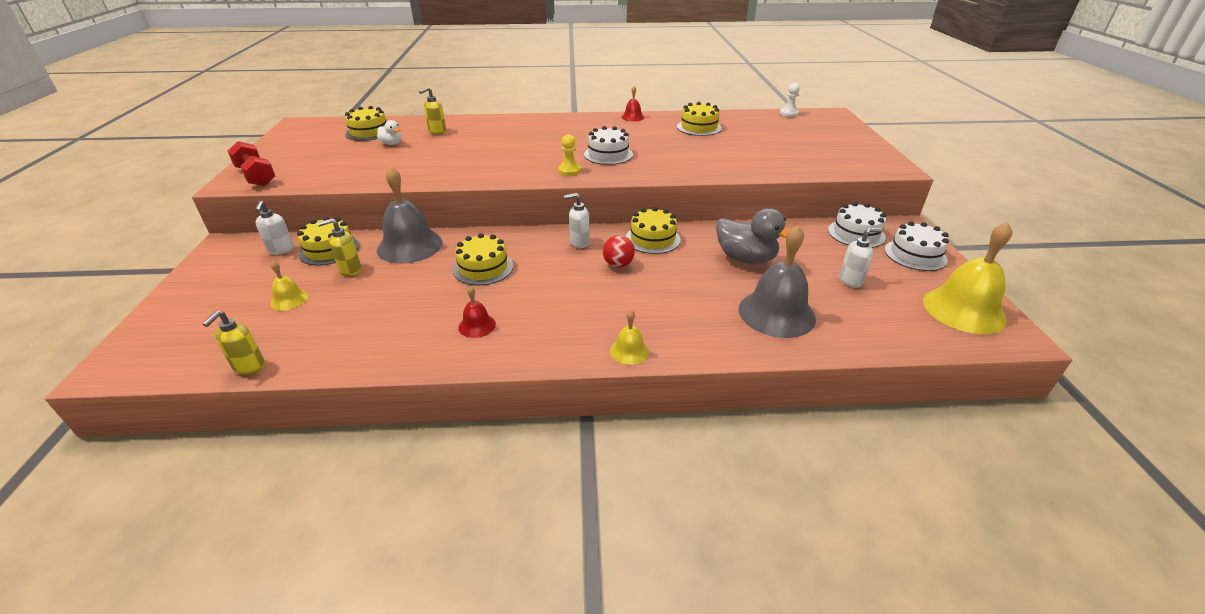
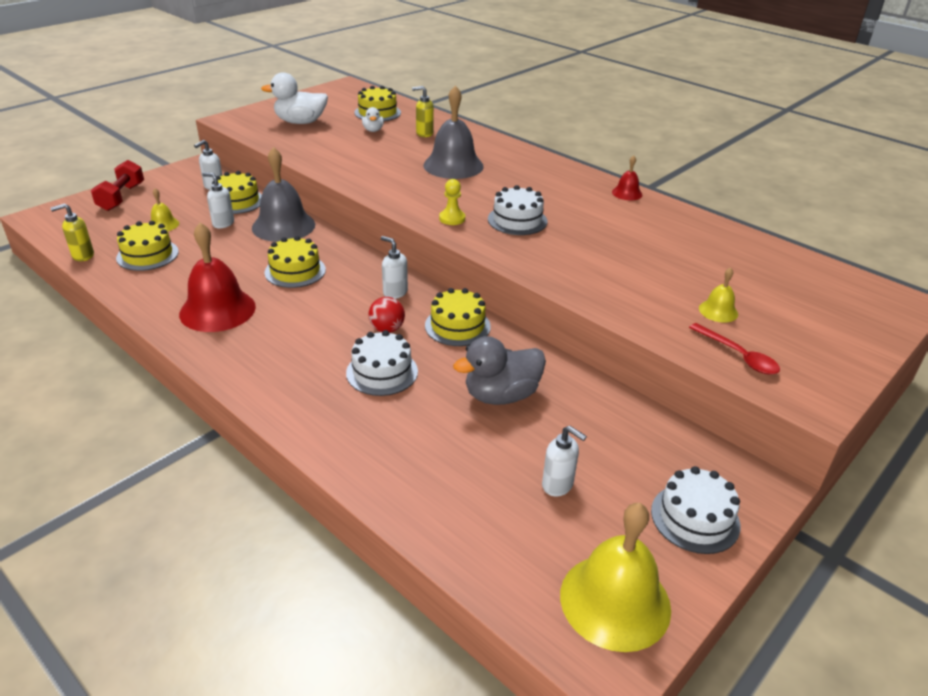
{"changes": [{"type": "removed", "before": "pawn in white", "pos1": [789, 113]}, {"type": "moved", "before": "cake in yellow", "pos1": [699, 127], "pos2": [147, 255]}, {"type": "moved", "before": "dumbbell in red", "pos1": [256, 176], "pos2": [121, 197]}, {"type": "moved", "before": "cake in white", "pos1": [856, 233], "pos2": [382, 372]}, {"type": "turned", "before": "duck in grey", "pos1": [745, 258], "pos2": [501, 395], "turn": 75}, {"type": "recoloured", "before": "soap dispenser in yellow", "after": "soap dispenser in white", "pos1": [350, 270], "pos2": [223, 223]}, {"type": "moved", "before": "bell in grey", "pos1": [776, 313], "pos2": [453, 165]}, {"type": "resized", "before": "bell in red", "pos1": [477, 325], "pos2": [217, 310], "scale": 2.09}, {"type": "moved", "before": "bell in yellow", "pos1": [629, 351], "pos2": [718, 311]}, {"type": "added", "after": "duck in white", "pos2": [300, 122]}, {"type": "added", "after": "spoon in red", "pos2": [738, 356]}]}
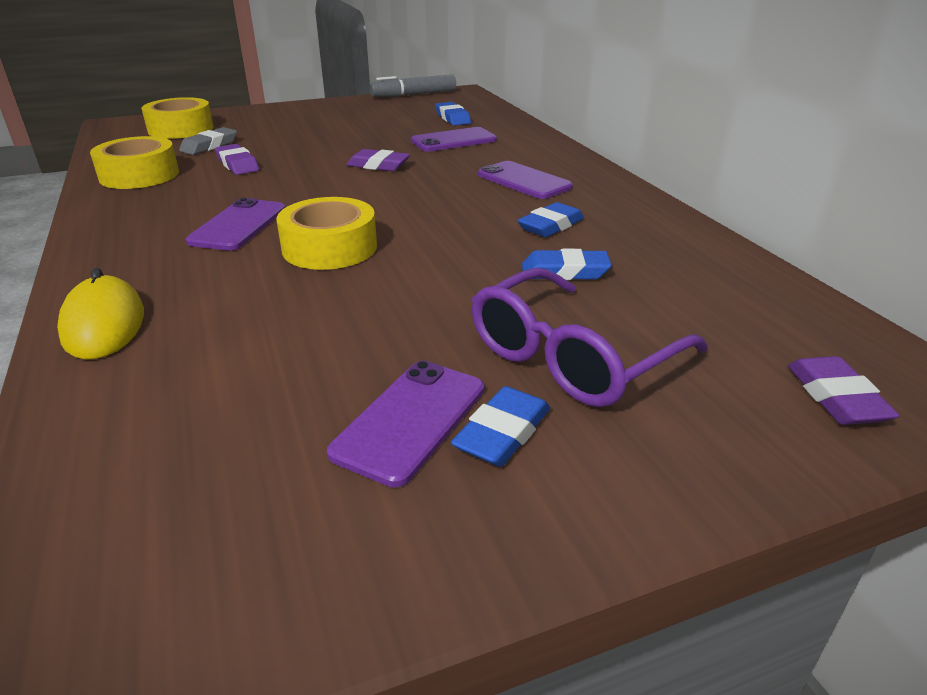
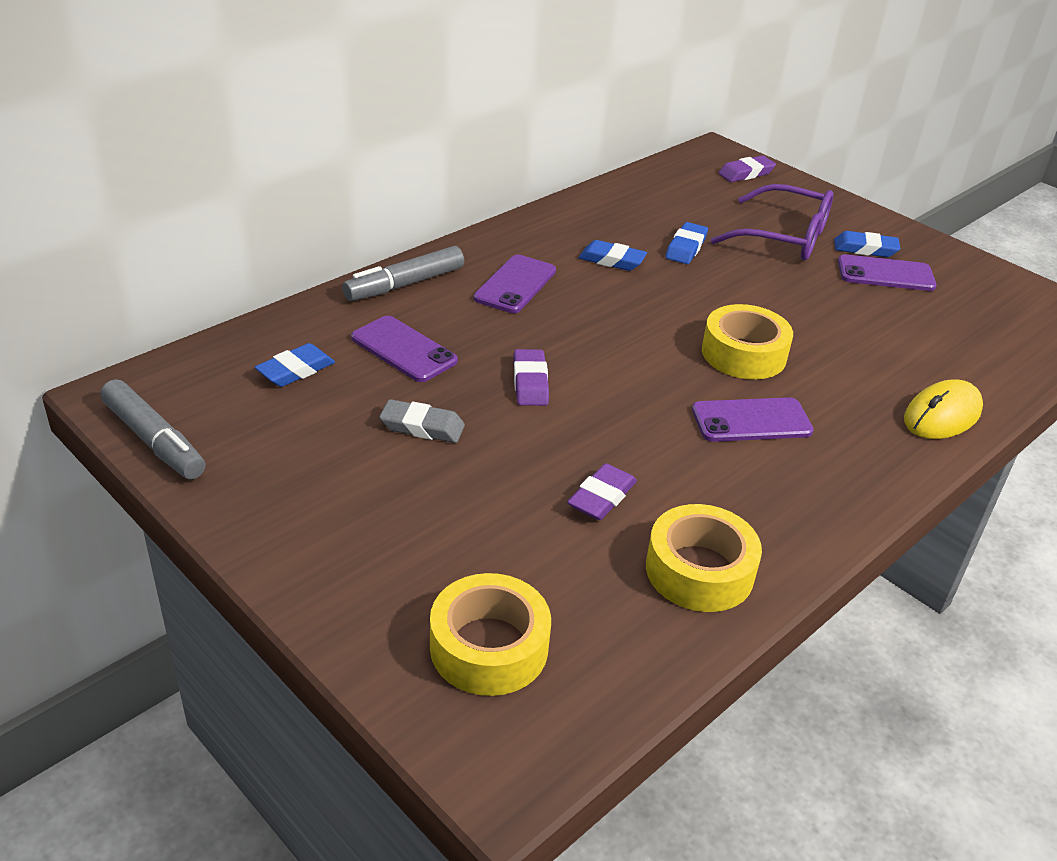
{"changes": [{"type": "moved", "before": "eraser in grey", "pos1": [209, 146], "pos2": [422, 427]}, {"type": "turned", "before": "eraser in blue", "pos1": [564, 272], "pos2": [686, 248], "turn": 45}, {"type": "added", "after": "marker in grey", "pos2": [404, 284]}]}
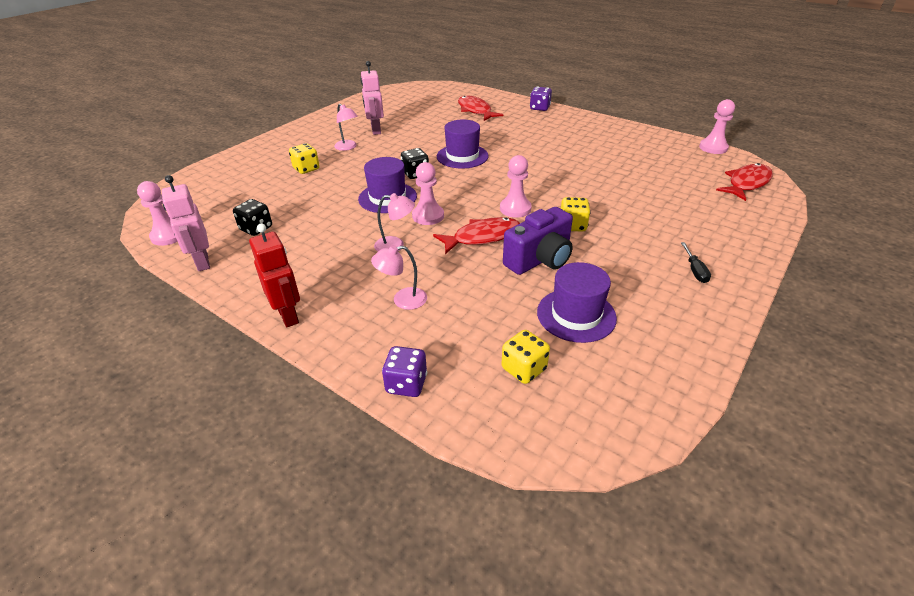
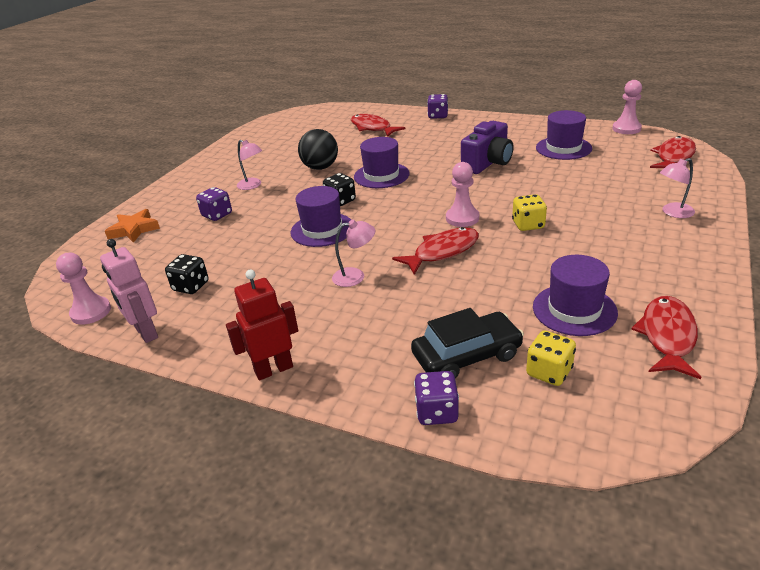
{"changes": [{"type": "removed", "before": "robot in pink", "pos1": [375, 130]}, {"type": "recoloured", "before": "dice in yellow", "after": "dice in purple", "pos1": [306, 169], "pos2": [217, 215]}, {"type": "removed", "before": "pawn in pink", "pos1": [428, 216]}, {"type": "moved", "before": "camera in purple", "pos1": [540, 259], "pos2": [488, 163]}, {"type": "turned", "before": "robot in red", "pos1": [288, 315], "pos2": [273, 369], "turn": -75}, {"type": "removed", "before": "screwdriver in black", "pos1": [694, 270]}, {"type": "moved", "before": "lamp in pink", "pos1": [402, 300], "pos2": [673, 213]}, {"type": "added", "after": "hat in purple", "pos2": [563, 148]}, {"type": "added", "after": "ball in black", "pos2": [320, 167]}, {"type": "added", "after": "star in orange", "pos2": [134, 229]}, {"type": "added", "after": "fish in red", "pos2": [667, 336]}, {"type": "added", "after": "car in black", "pos2": [466, 355]}]}
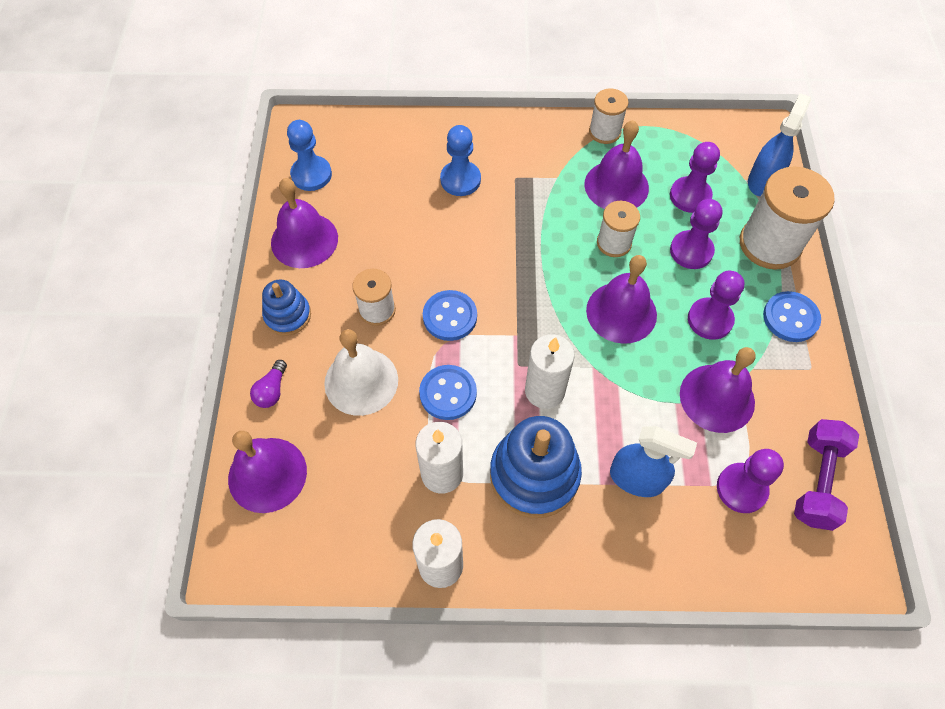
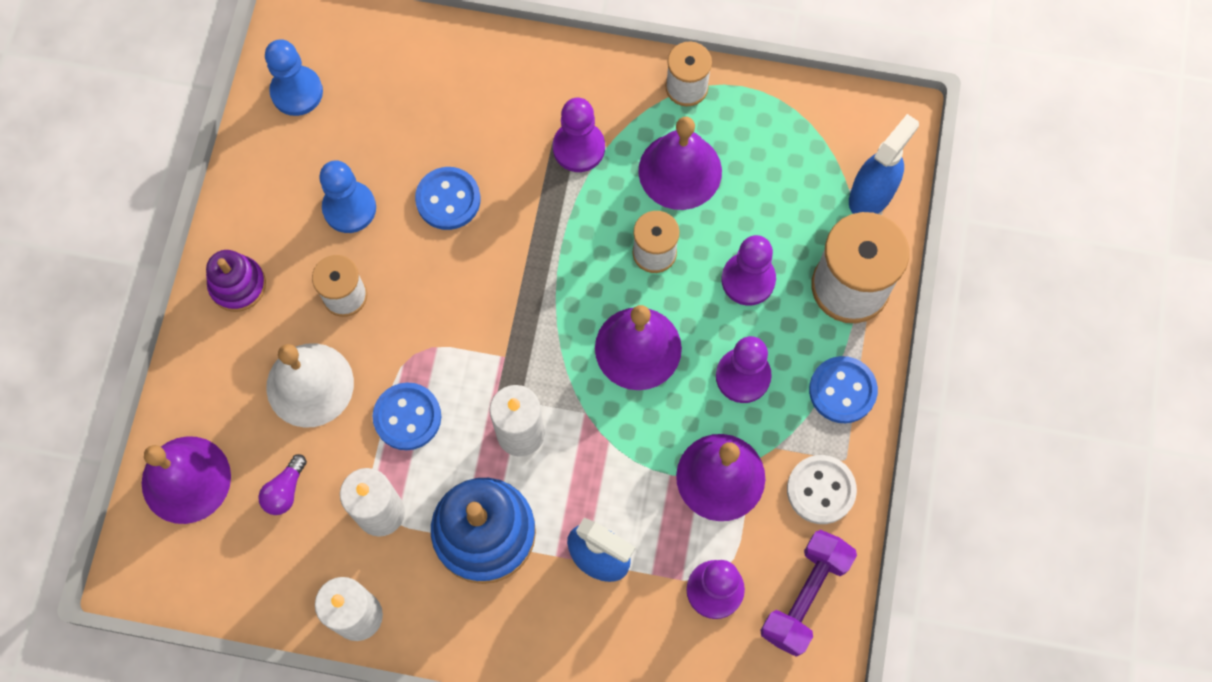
{"changes": [{"type": "moved", "before": "pawn in blue", "pos1": [460, 180], "pos2": [349, 208]}, {"type": "moved", "before": "pawn in purple", "pos1": [690, 196], "pos2": [579, 148]}, {"type": "removed", "before": "bell in purple", "pos1": [304, 240]}, {"type": "recoloured", "before": "stacking toy in blue", "after": "stacking toy in purple", "pos1": [288, 315], "pos2": [238, 285]}, {"type": "moved", "before": "button in blue", "pos1": [450, 316], "pos2": [448, 199]}, {"type": "moved", "before": "light bulb in purple", "pos1": [272, 390], "pos2": [285, 490]}, {"type": "added", "after": "button in white", "pos2": [821, 490]}]}
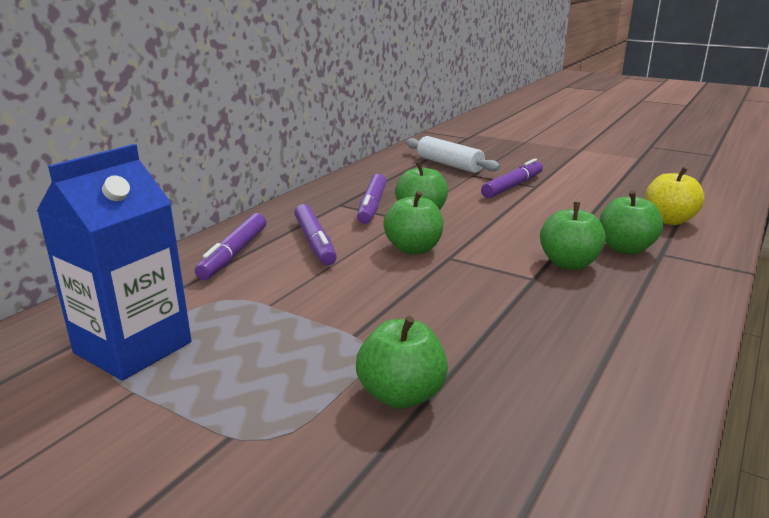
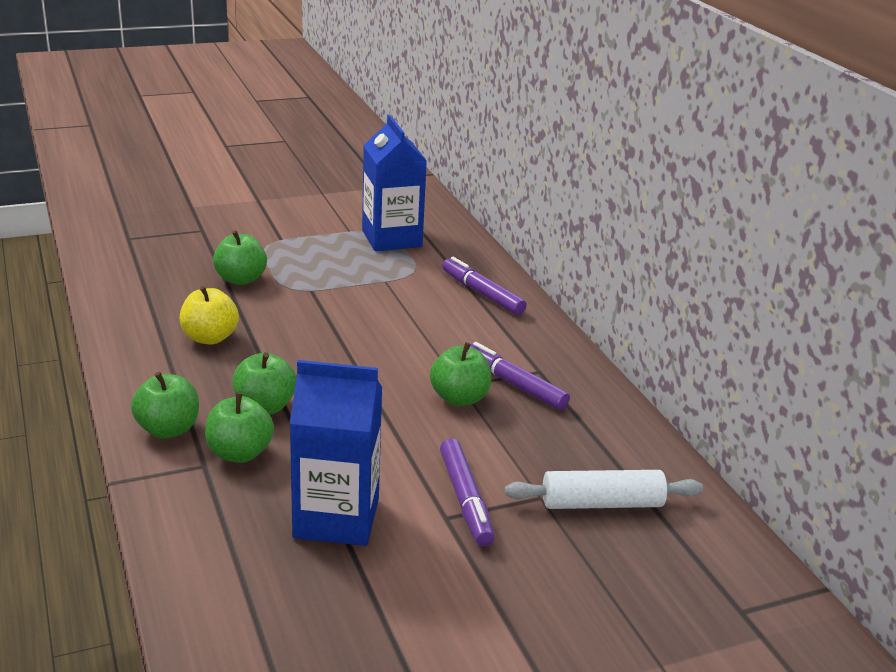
{"changes": [{"type": "moved", "before": "apple in yellow", "pos1": [669, 220], "pos2": [210, 338]}, {"type": "moved", "before": "apple in green", "pos1": [413, 249], "pos2": [168, 429]}, {"type": "removed", "before": "marker in purple", "pos1": [315, 242]}, {"type": "added", "after": "carton in blue", "pos2": [336, 518]}]}
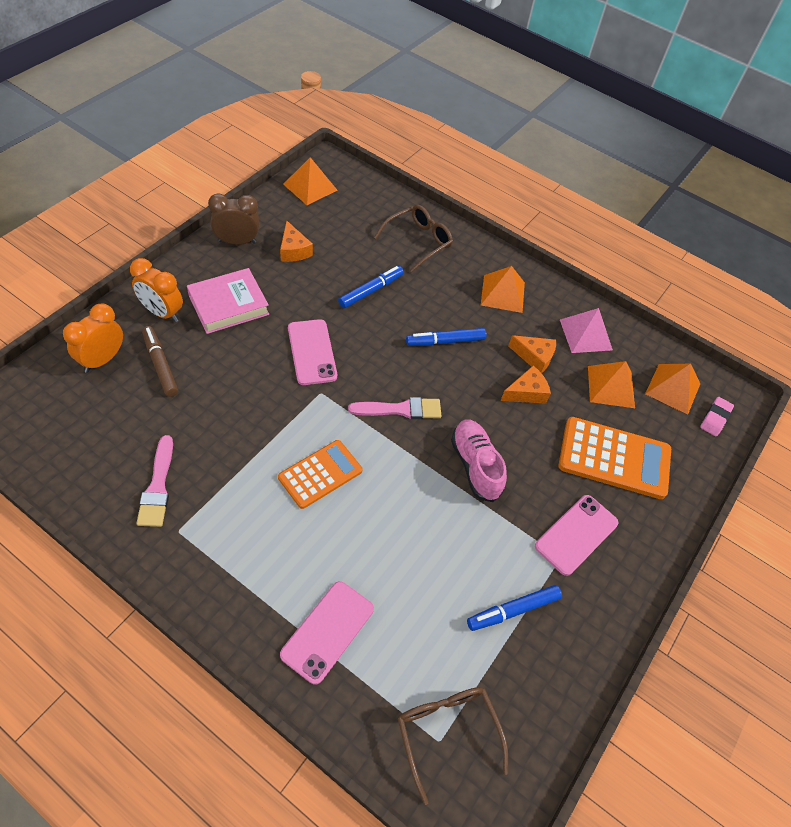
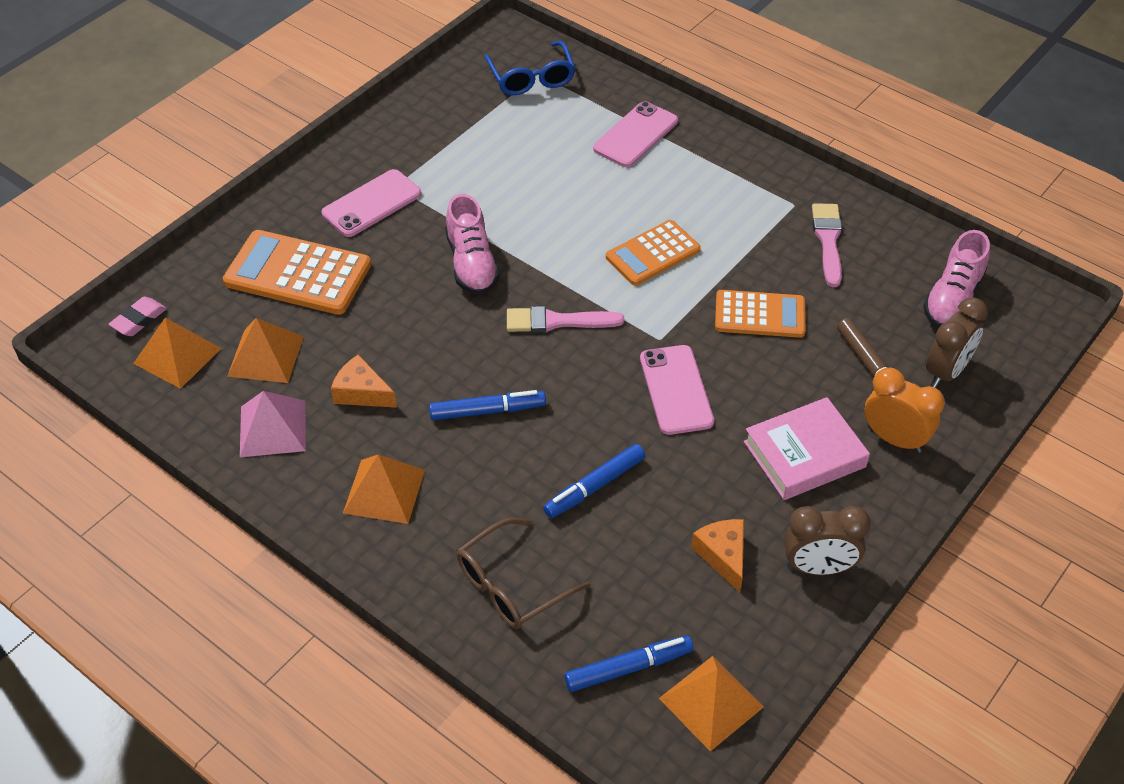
{"changes": [{"type": "recoloured", "before": "clock in orange", "after": "clock in brown", "pos1": [102, 360], "pos2": [946, 372]}, {"type": "removed", "before": "cheese in orange", "pos1": [526, 392]}, {"type": "moved", "before": "marker in blue", "pos1": [513, 610], "pos2": [628, 668]}, {"type": "recoloured", "before": "glasses in brown", "after": "glasses in blue", "pos1": [447, 733], "pos2": [531, 78]}, {"type": "added", "after": "shoe in pink", "pos2": [952, 299]}, {"type": "added", "after": "calculator in orange", "pos2": [759, 315]}]}
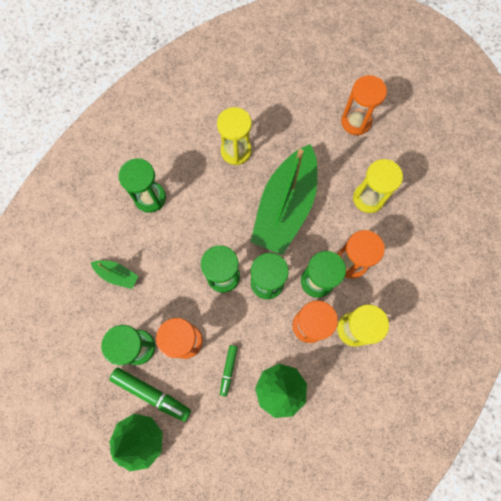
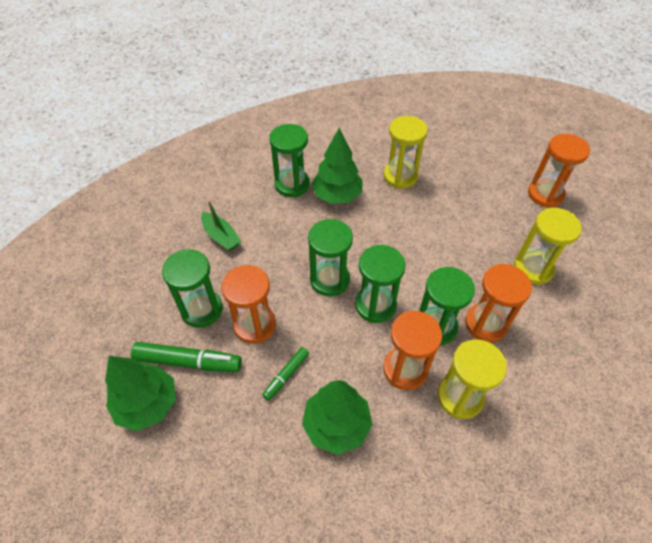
{"changes": [{"type": "removed", "before": "boat in green", "pos1": [285, 207]}, {"type": "turned", "before": "marker in green", "pos1": [151, 393], "pos2": [188, 361], "turn": -45}, {"type": "added", "after": "tree in green", "pos2": [337, 195]}]}
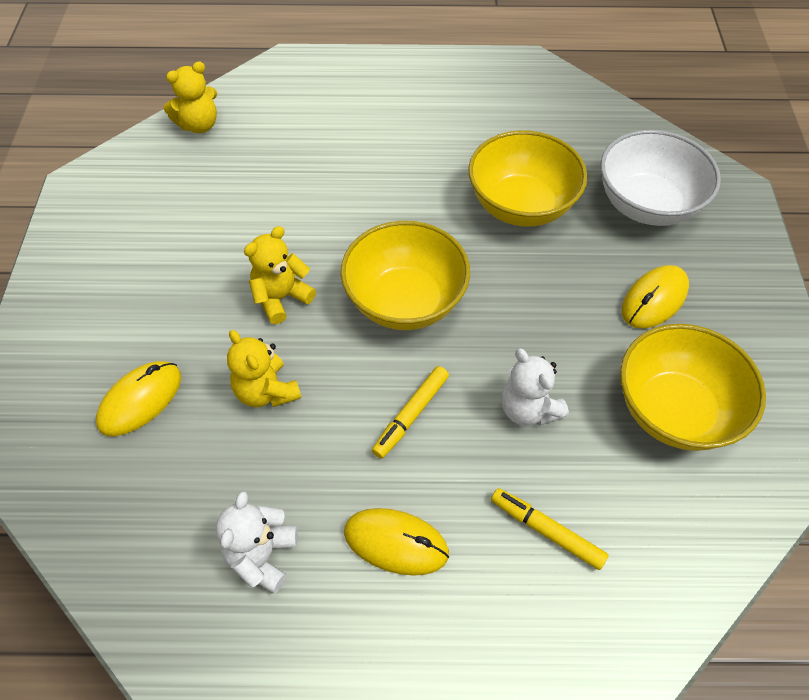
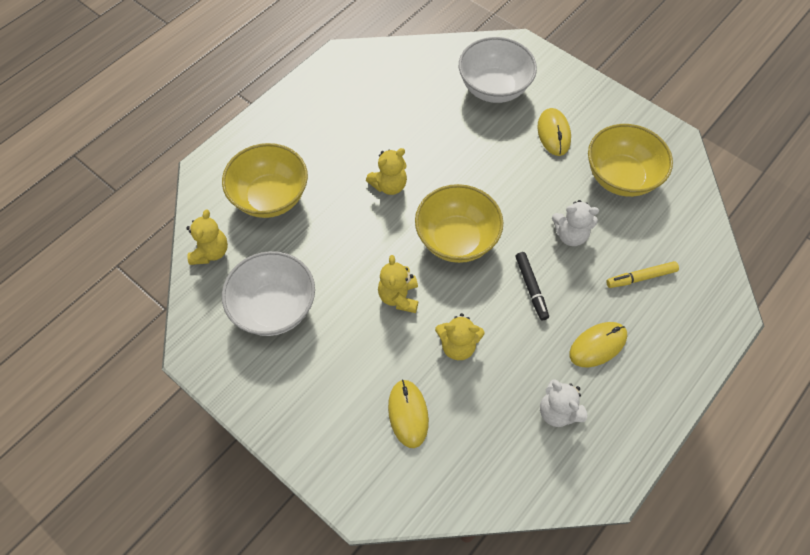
{"changes": [{"type": "moved", "before": "bowl in yellow", "pos1": [521, 206], "pos2": [270, 197]}, {"type": "recoloured", "before": "marker in yellow", "after": "marker in black", "pos1": [411, 415], "pos2": [531, 288]}, {"type": "added", "after": "teddy bear in yellow", "pos2": [389, 185]}, {"type": "added", "after": "bowl in white", "pos2": [274, 308]}]}
